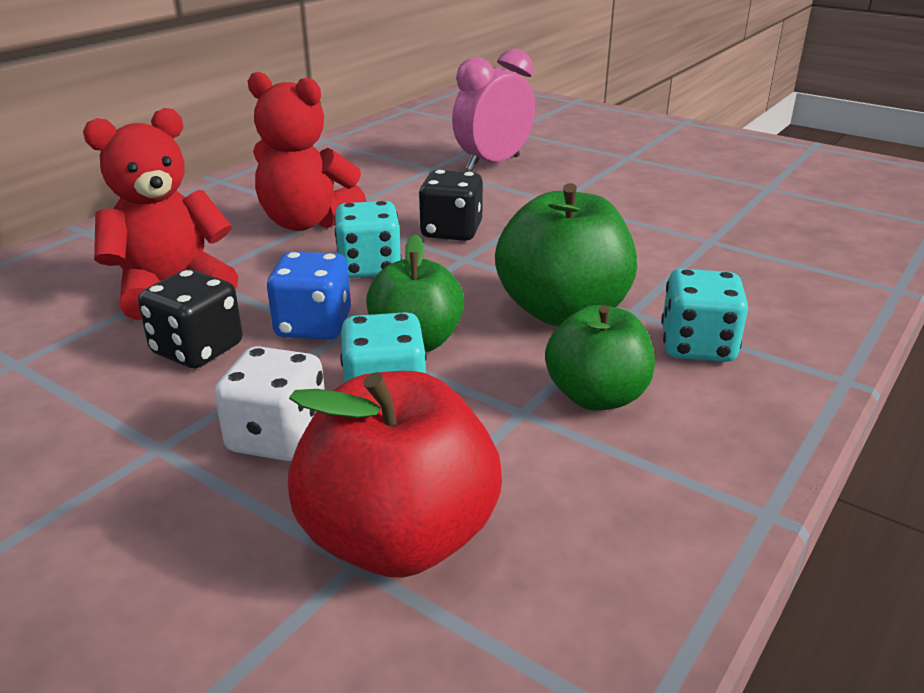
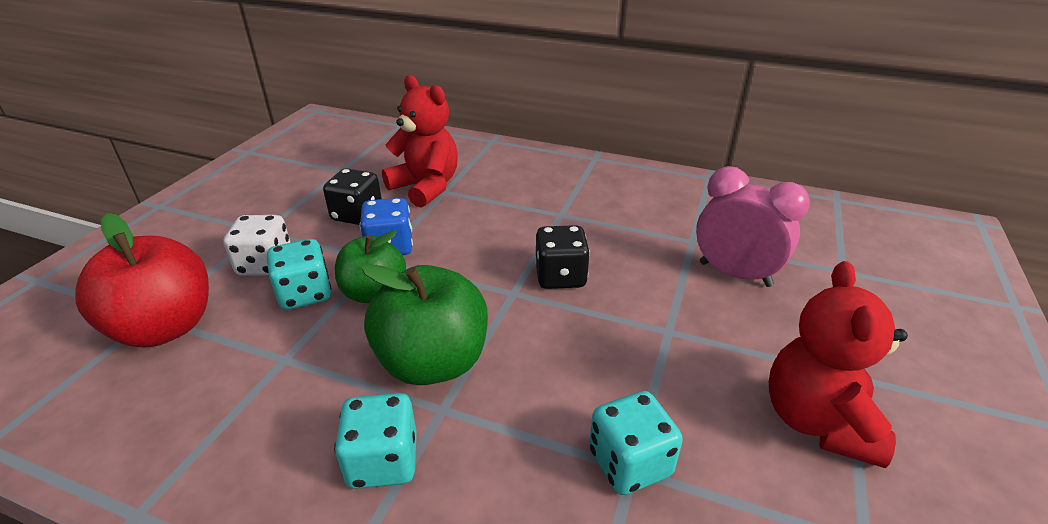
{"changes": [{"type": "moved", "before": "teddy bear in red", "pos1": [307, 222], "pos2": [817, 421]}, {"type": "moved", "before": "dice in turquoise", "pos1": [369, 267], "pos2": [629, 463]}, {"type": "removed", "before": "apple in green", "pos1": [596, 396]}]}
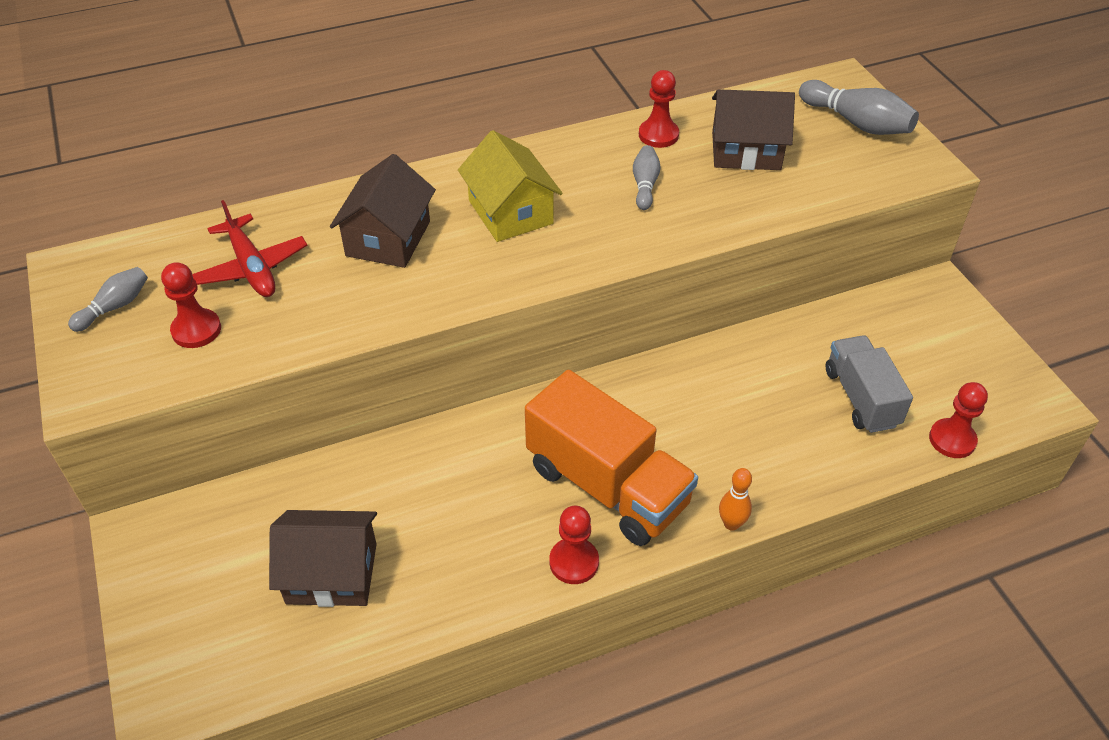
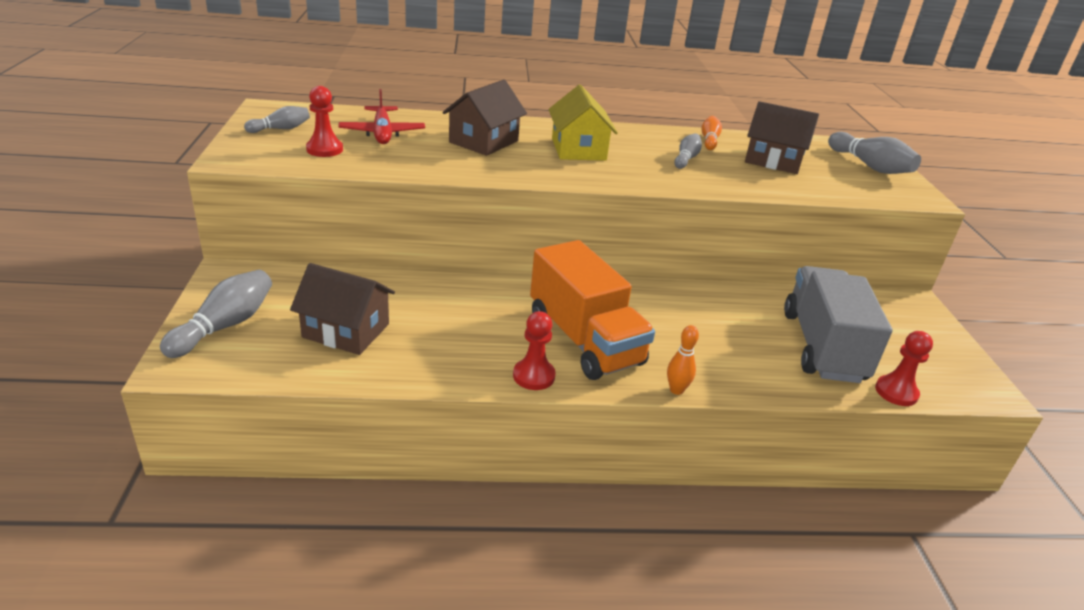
{"changes": [{"type": "replaced", "before": "pawn in red", "after": "bowling pin in orange", "pos1": [658, 135], "pos2": [709, 140]}, {"type": "resized", "before": "truck in grey", "pos1": [861, 398], "pos2": [822, 347], "scale": 1.58}, {"type": "added", "after": "bowling pin in grey", "pos2": [225, 326]}]}
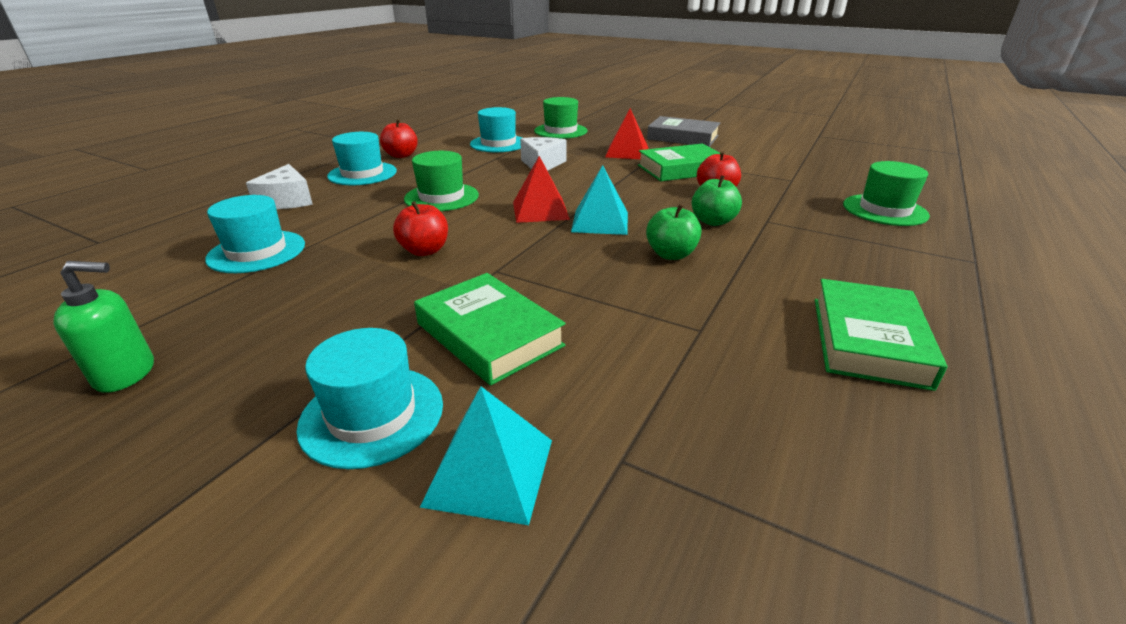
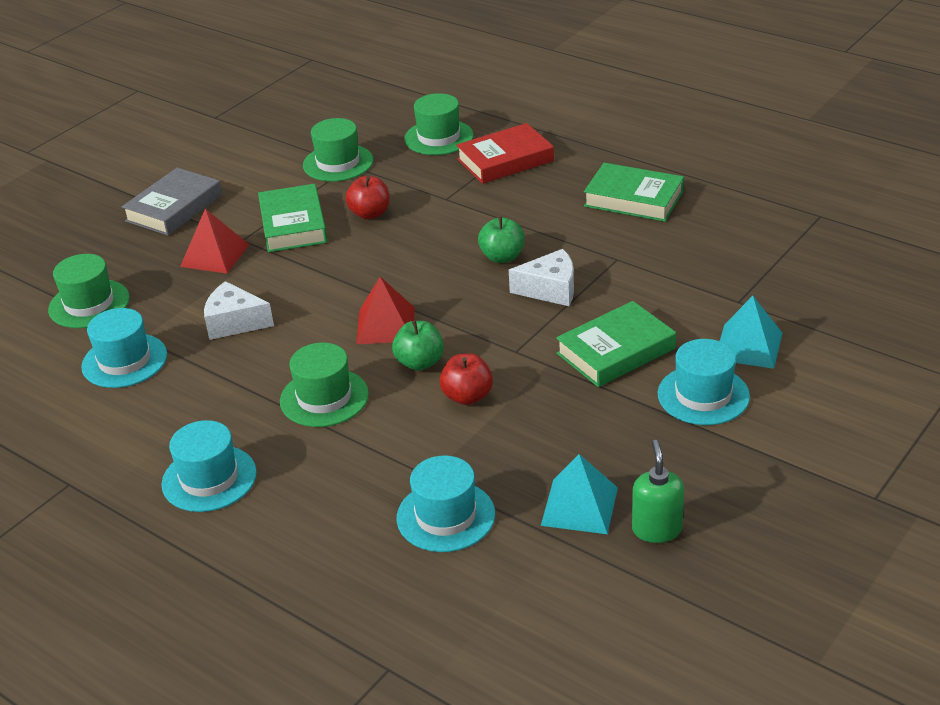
{"changes": [{"type": "removed", "before": "apple in red", "pos1": [401, 155]}, {"type": "moved", "before": "cheese in white", "pos1": [287, 200], "pos2": [550, 289]}, {"type": "moved", "before": "pyramid in turquoise", "pos1": [600, 222], "pos2": [579, 506]}, {"type": "moved", "before": "apple in green", "pos1": [713, 221], "pos2": [420, 363]}, {"type": "added", "after": "hat in green", "pos2": [338, 163]}, {"type": "added", "after": "book in red", "pos2": [505, 160]}]}
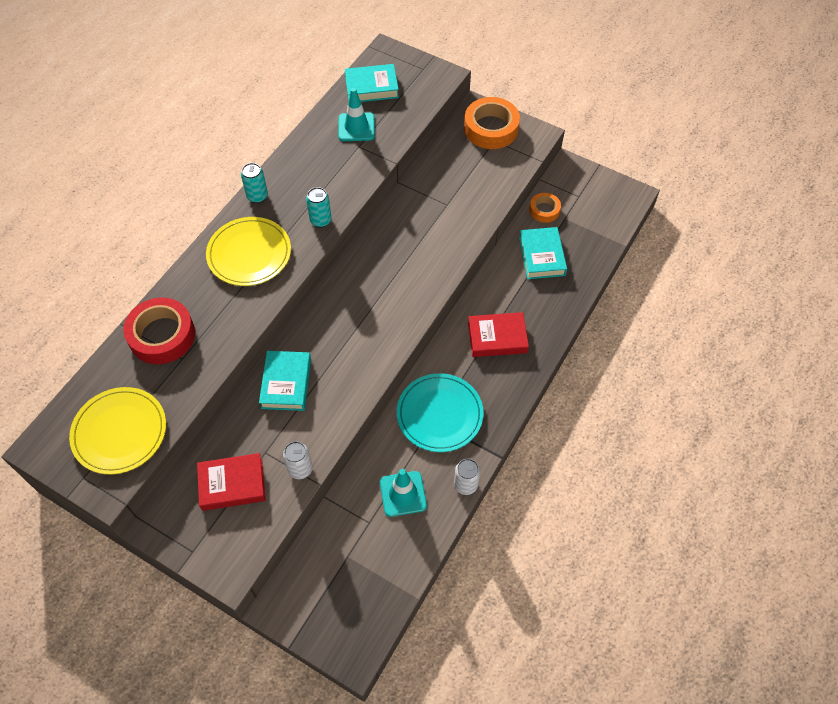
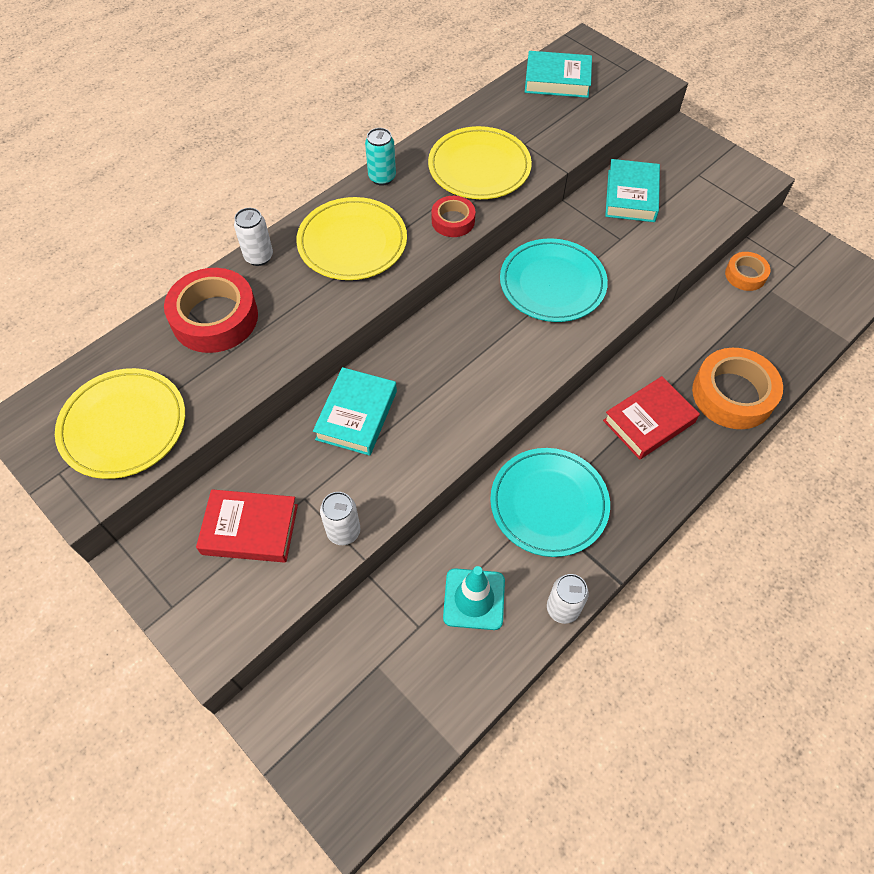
{"changes": [{"type": "removed", "before": "traffic cone in turquoise", "pos1": [356, 127]}, {"type": "moved", "before": "tape in orange", "pos1": [491, 128], "pos2": [732, 394]}, {"type": "replaced", "before": "can in turquoise", "after": "tape in red", "pos1": [320, 220], "pos2": [453, 221]}, {"type": "moved", "before": "book in turquoise", "pos1": [542, 256], "pos2": [631, 196]}, {"type": "turned", "before": "book in red", "pos1": [497, 338], "pos2": [649, 421], "turn": -45}, {"type": "added", "after": "plate in yellow", "pos2": [479, 167]}, {"type": "added", "after": "can in white", "pos2": [259, 257]}, {"type": "added", "after": "plate in turquoise", "pos2": [552, 284]}]}
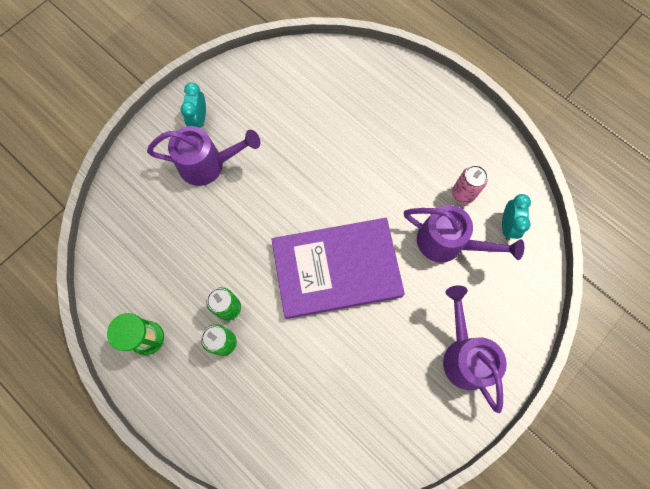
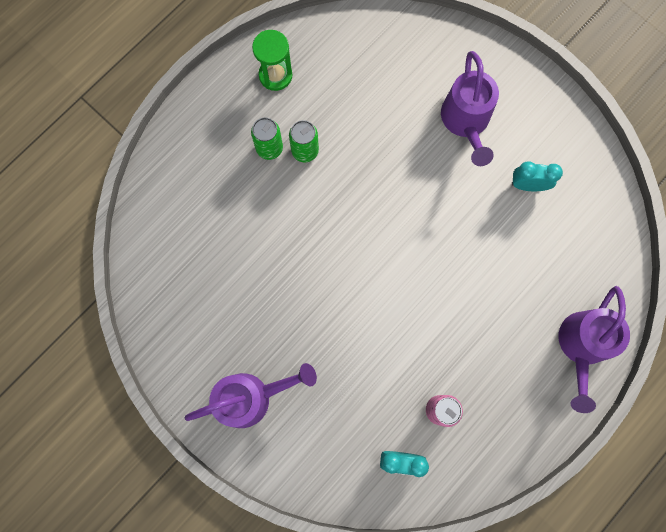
{"changes": [{"type": "moved", "before": "clock in turquoise", "pos1": [199, 119], "pos2": [528, 185]}, {"type": "moved", "before": "watering can in purple", "pos1": [448, 243], "pos2": [581, 346]}, {"type": "removed", "before": "book in purple", "pos1": [336, 269]}]}
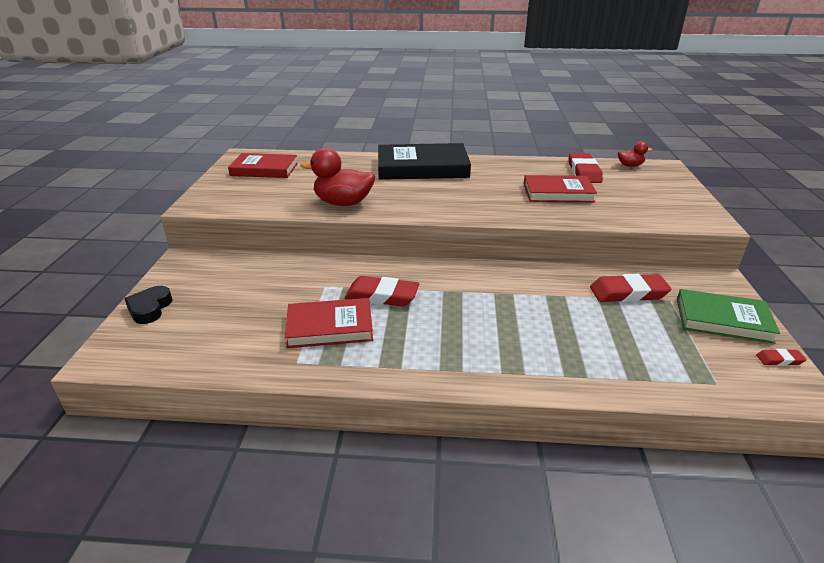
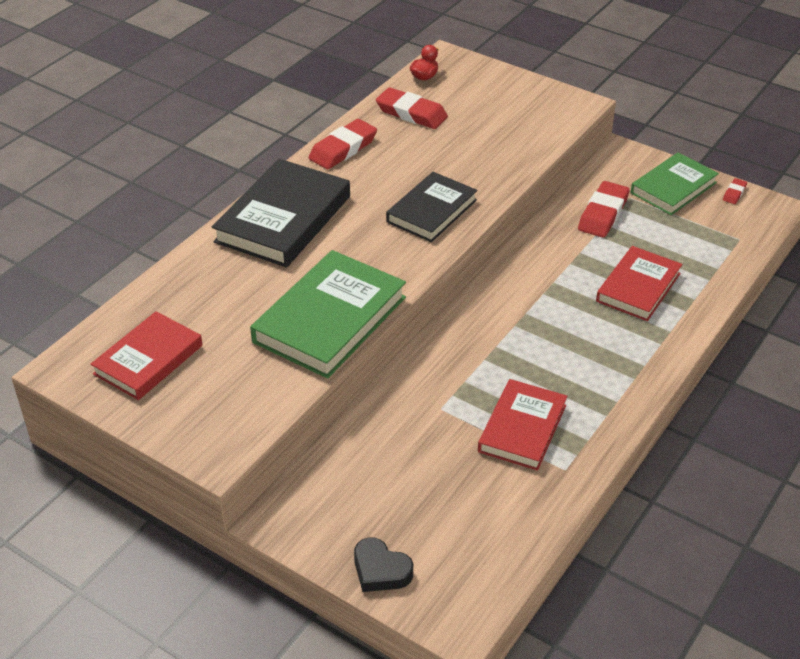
{"changes": [{"type": "replaced", "before": "duck in red", "after": "book in green", "pos1": [343, 203], "pos2": [330, 319]}, {"type": "moved", "before": "book in red", "pos1": [558, 193], "pos2": [638, 287]}, {"type": "moved", "before": "eraser in red", "pos1": [382, 296], "pos2": [343, 149]}, {"type": "added", "after": "book in black", "pos2": [432, 211]}]}
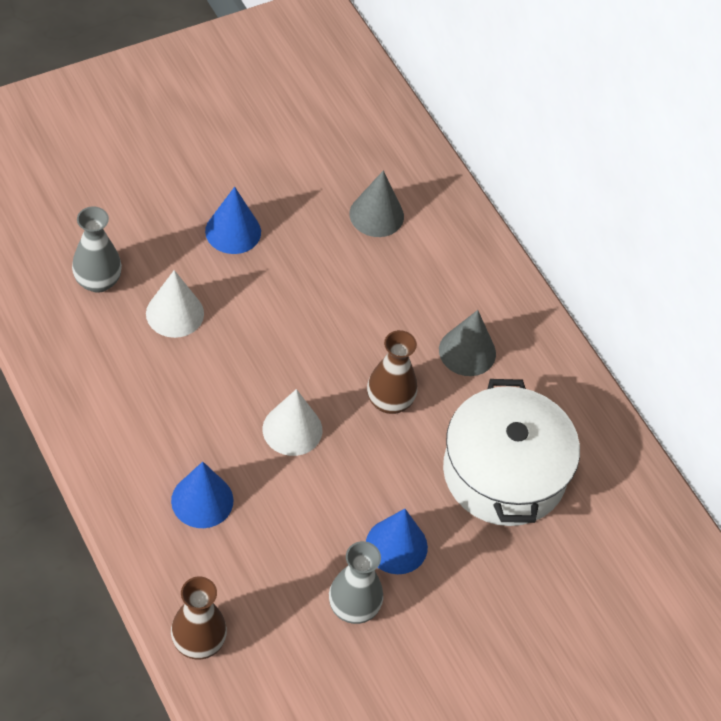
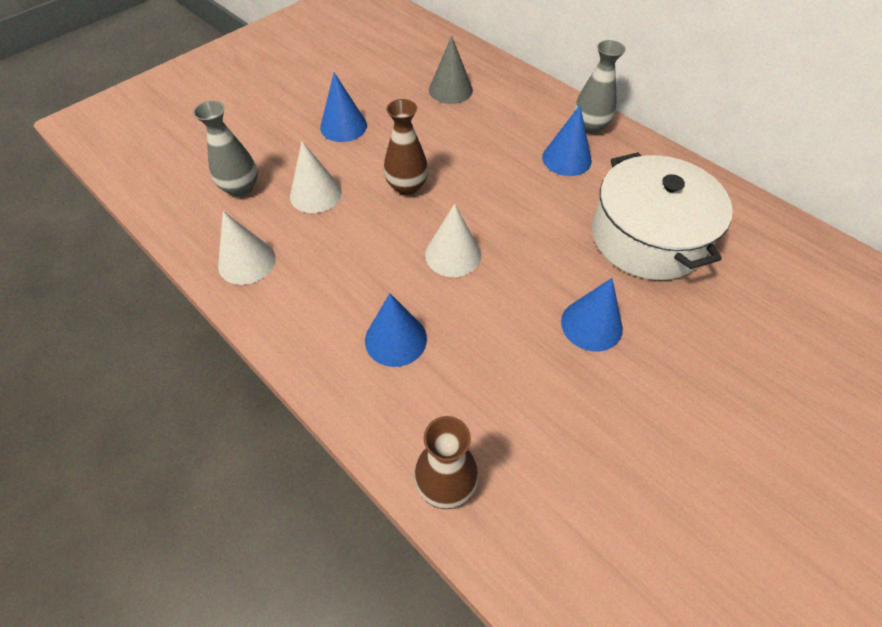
{"changes": [{"type": "recoloured", "before": "cone in grey", "after": "cone in blue", "pos1": [467, 351], "pos2": [566, 159]}, {"type": "moved", "before": "vase in brown", "pos1": [389, 401], "pos2": [407, 186]}, {"type": "moved", "before": "vase in grey", "pos1": [353, 607], "pos2": [589, 127]}, {"type": "added", "after": "cone in white", "pos2": [247, 262]}]}
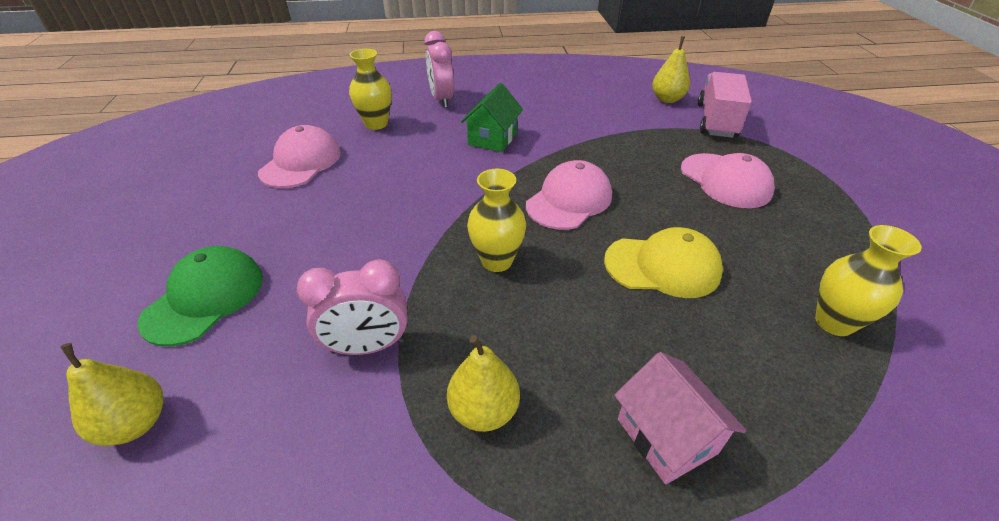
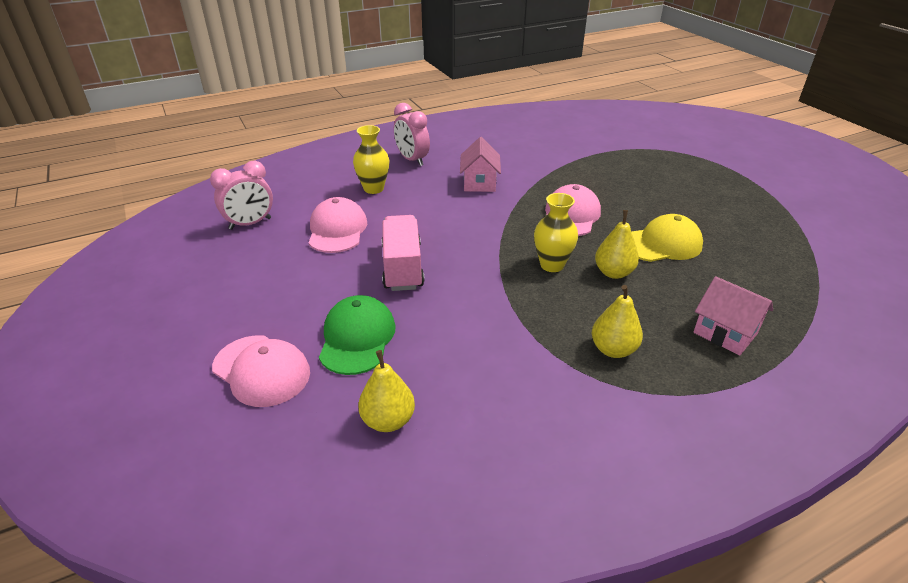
{"changes": [{"type": "moved", "before": "pear in yellow", "pos1": [667, 99], "pos2": [613, 273]}, {"type": "moved", "before": "truck in pink", "pos1": [716, 121], "pos2": [402, 267]}, {"type": "recoloured", "before": "house in green", "after": "house in pink", "pos1": [492, 138], "pos2": [479, 183]}, {"type": "moved", "before": "cap in pink", "pos1": [725, 181], "pos2": [261, 370]}, {"type": "removed", "before": "vase in yellow", "pos1": [834, 322]}, {"type": "moved", "before": "clock in pink", "pos1": [368, 346], "pos2": [250, 224]}]}
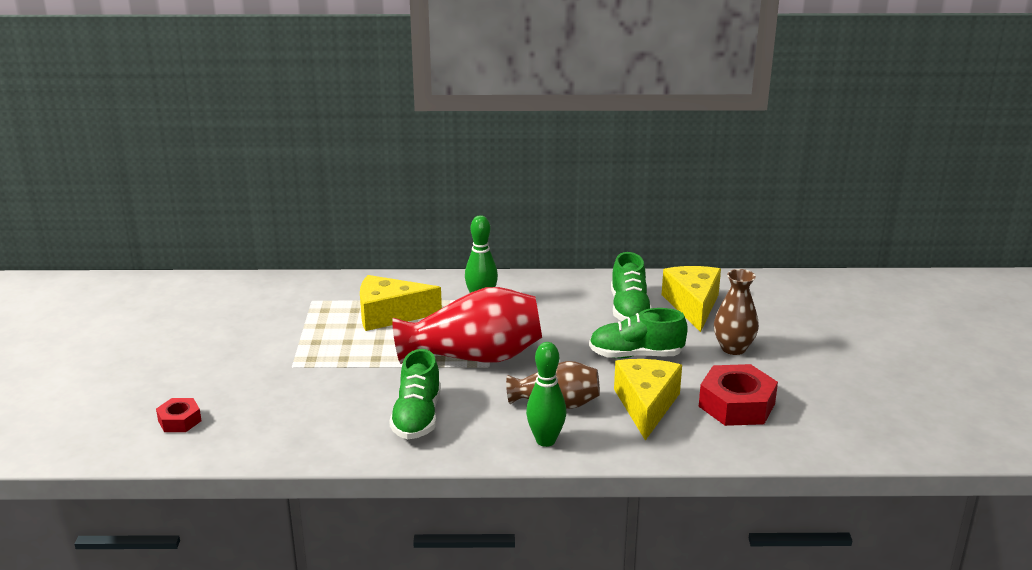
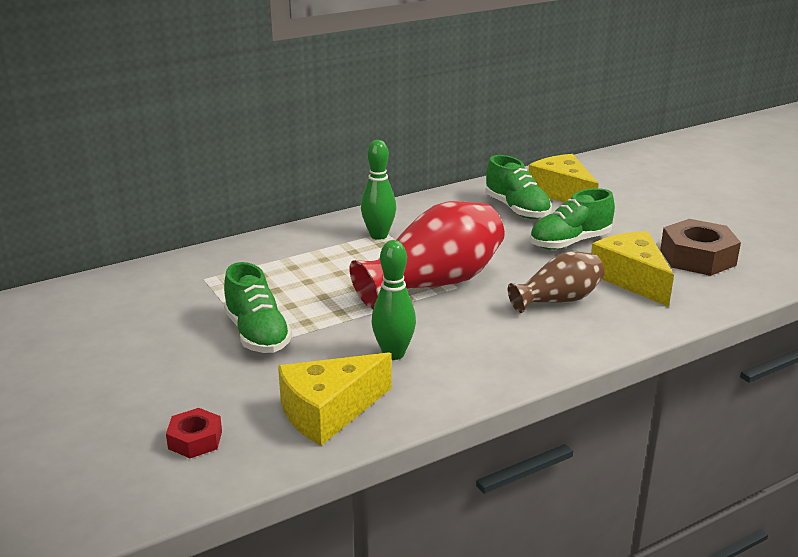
{"changes": [{"type": "removed", "before": "vase in brown", "pos1": [733, 348]}, {"type": "moved", "before": "cheese in yellow", "pos1": [389, 315], "pos2": [328, 412]}, {"type": "moved", "before": "bowling pin in green", "pos1": [545, 440], "pos2": [393, 354]}, {"type": "moved", "before": "shoe in green", "pos1": [417, 417], "pos2": [257, 334]}, {"type": "recoloured", "before": "nut in red", "after": "nut in brown", "pos1": [736, 405], "pos2": [697, 257]}]}
